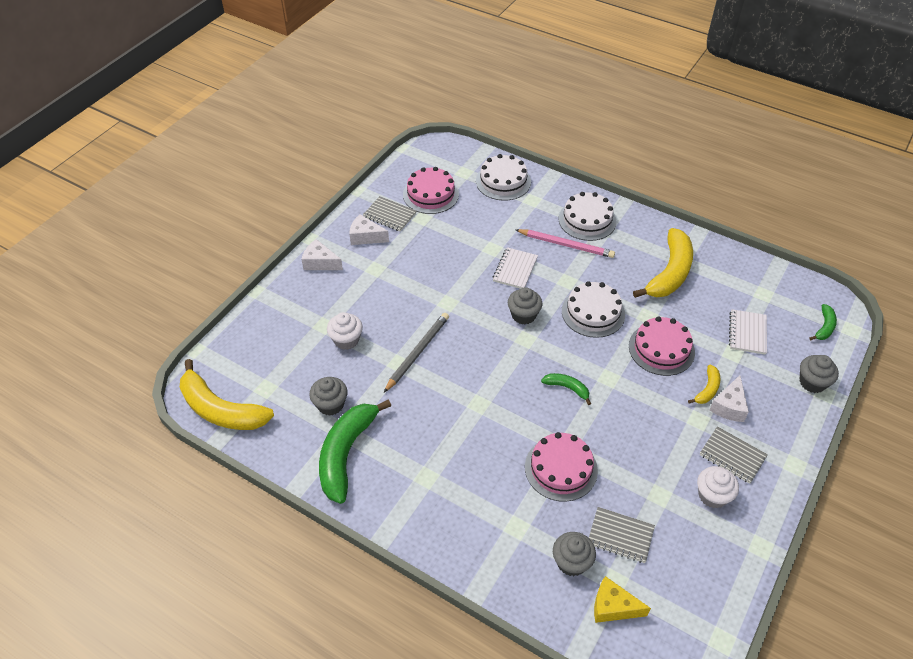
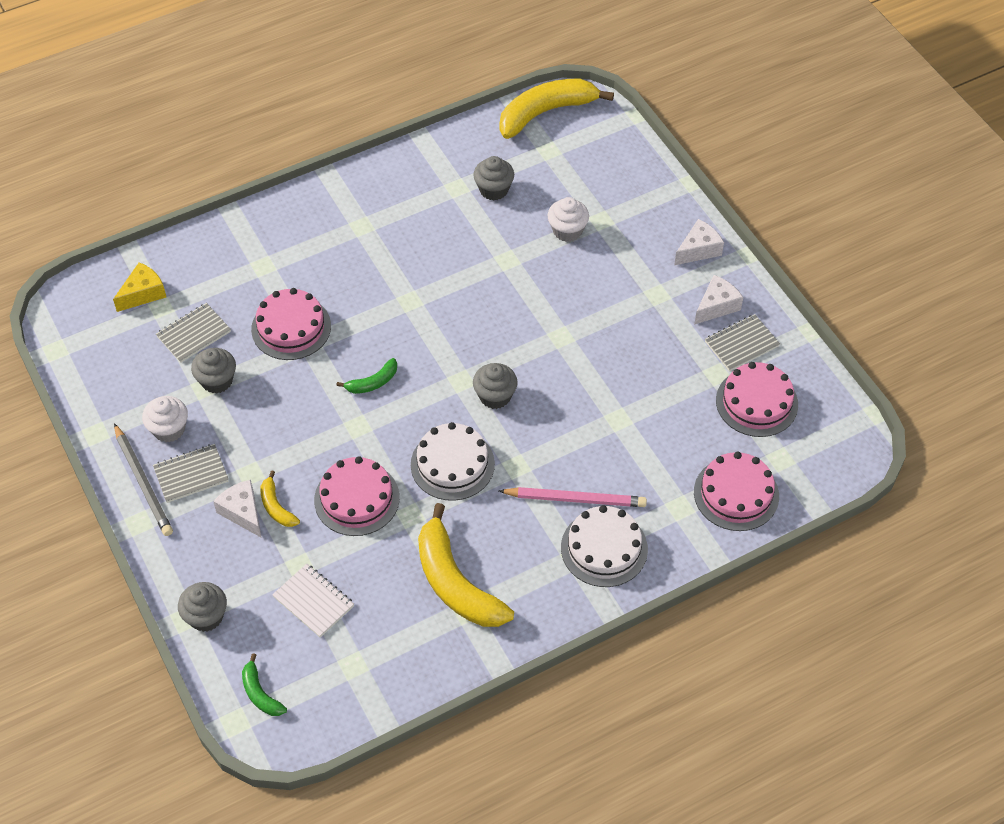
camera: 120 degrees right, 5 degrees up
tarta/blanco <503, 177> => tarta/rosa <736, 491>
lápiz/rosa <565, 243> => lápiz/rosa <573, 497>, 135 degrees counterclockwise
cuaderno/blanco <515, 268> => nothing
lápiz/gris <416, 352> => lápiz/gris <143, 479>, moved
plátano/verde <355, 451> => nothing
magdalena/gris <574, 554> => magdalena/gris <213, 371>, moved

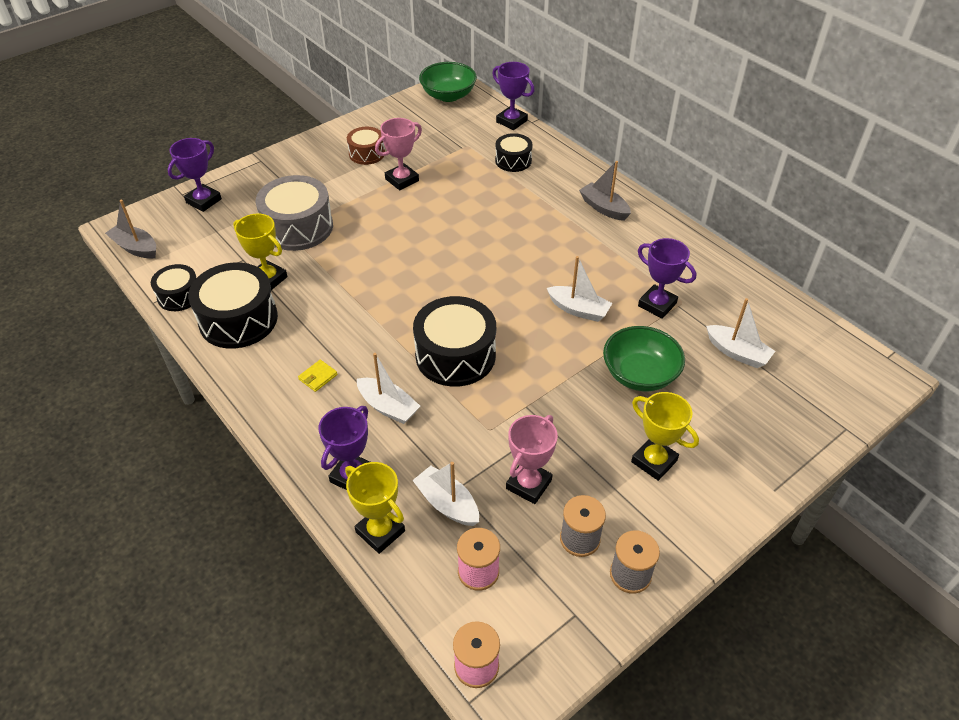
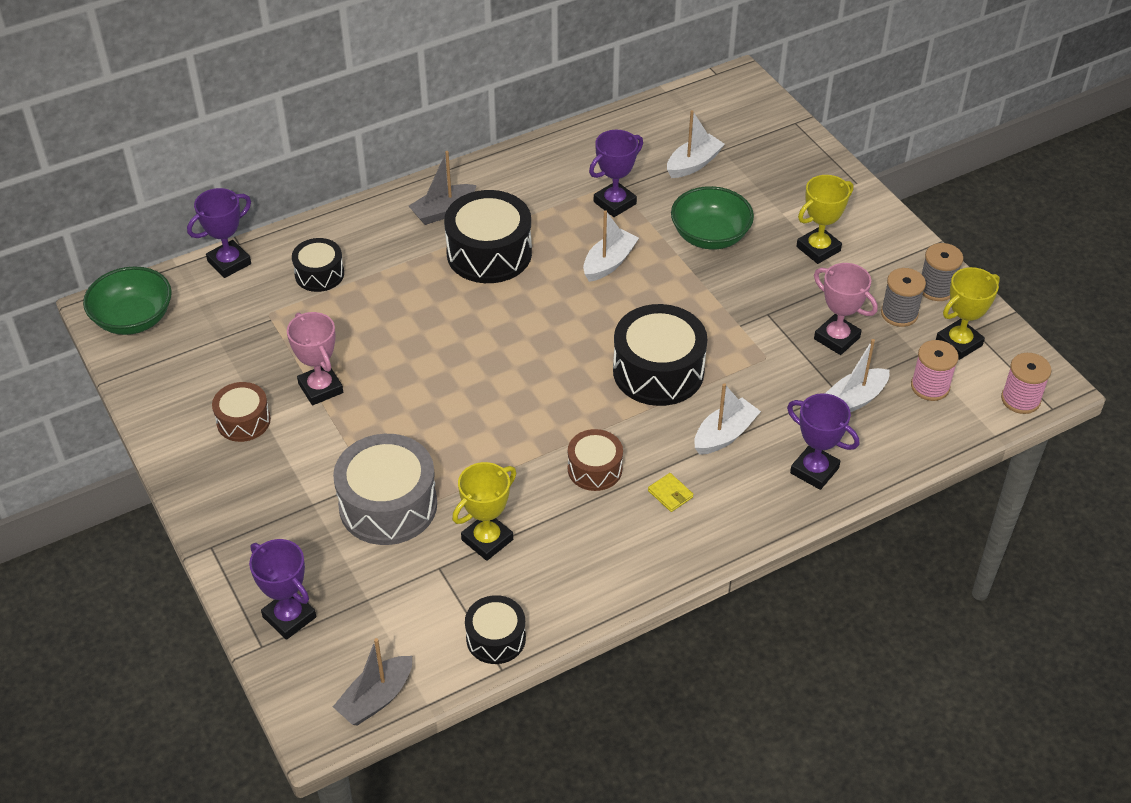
camera: 80 degrees left, 0 degrees up
tambor/negro <233, 305> => tambor/negro <488, 236>, moved
trofeo/amarillo <375, 508> => trofeo/amarillo <968, 313>, moved
nothing => tambor/marrón <595, 460>

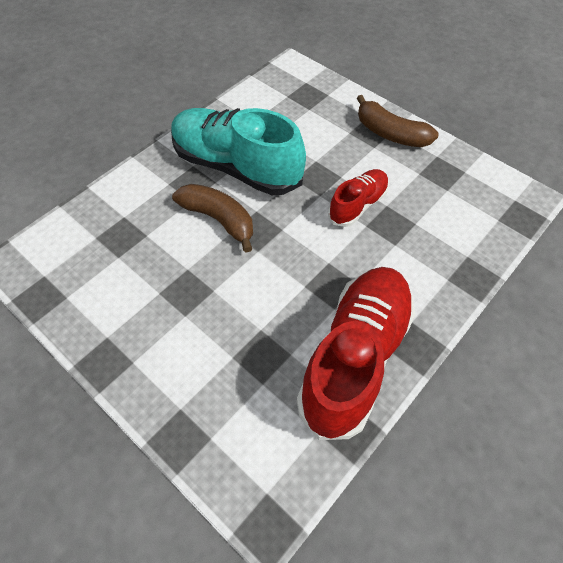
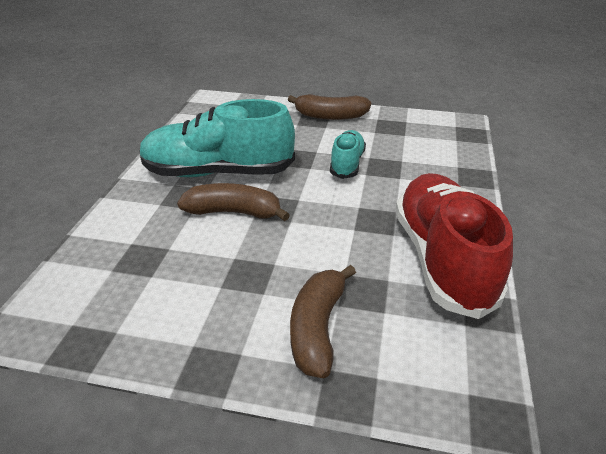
camera: 30 degrees left, 20 degrees down
zapato/rojo <358, 198> => zapato/turquesa <348, 154>
nothing => plátano/marrón <323, 321>

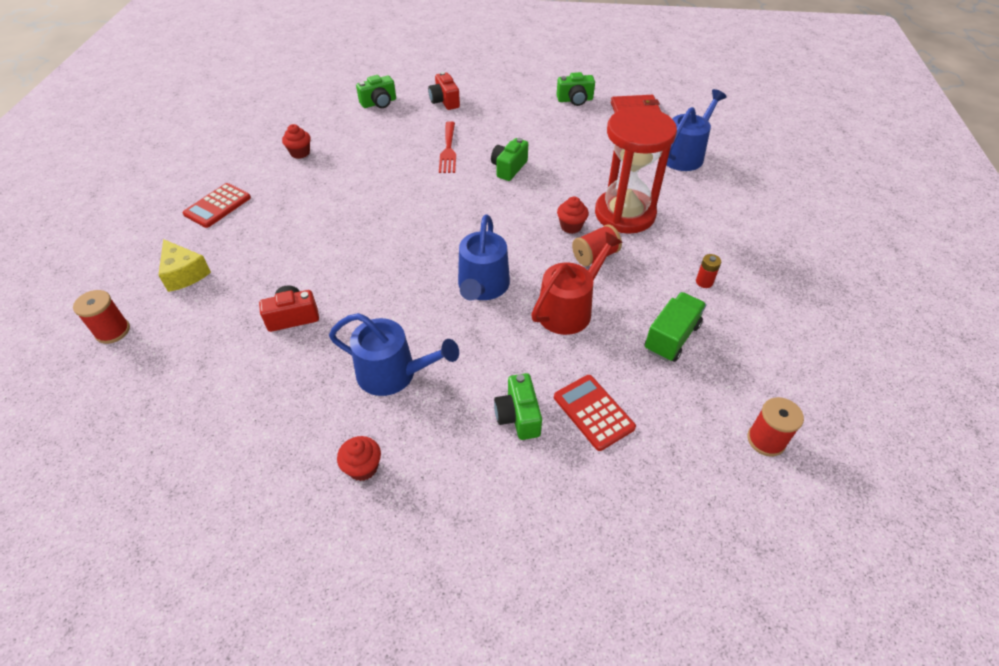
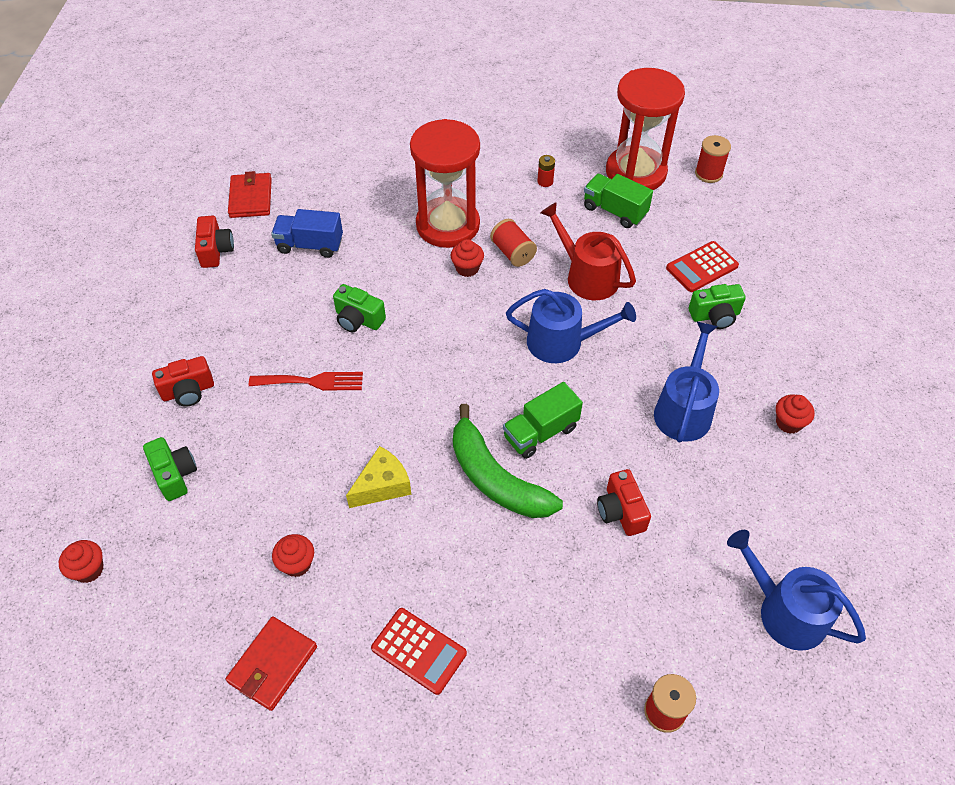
camera: 90 degrees left, 5 degrees up
cámara/verde <575, 89> => cámara/rojo <214, 242>
regadera/azul <696, 130> => regadera/azul <796, 590>, moved
queso/amarillo <184, 265> => queso/amarillo <378, 477>, moved
nothing => reloj de arena/rojo <645, 129>
nothing => camión/azul <307, 233>
nothing => camión/verde <543, 420>
nothing => plátano/verde <508, 461>
nothing => magdalena/rojo <81, 561>
nothing => cartera/rojo <271, 663>

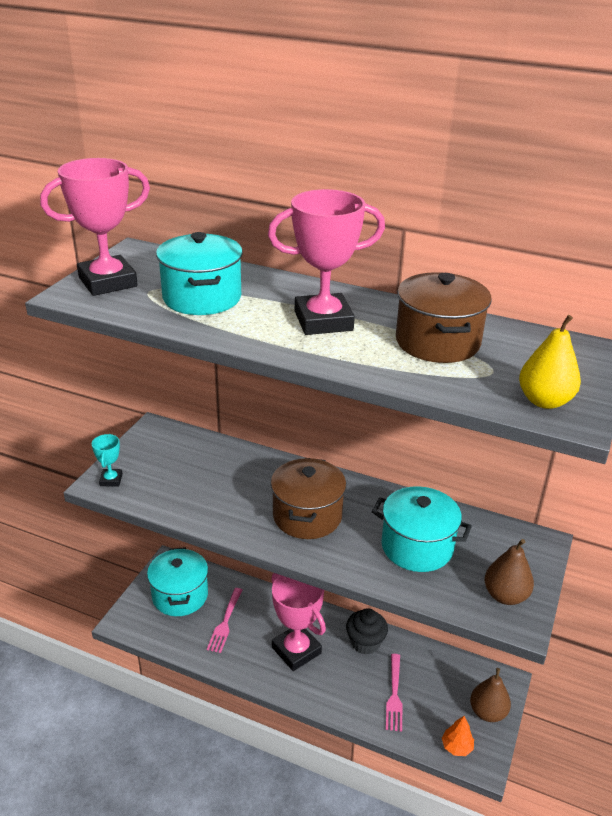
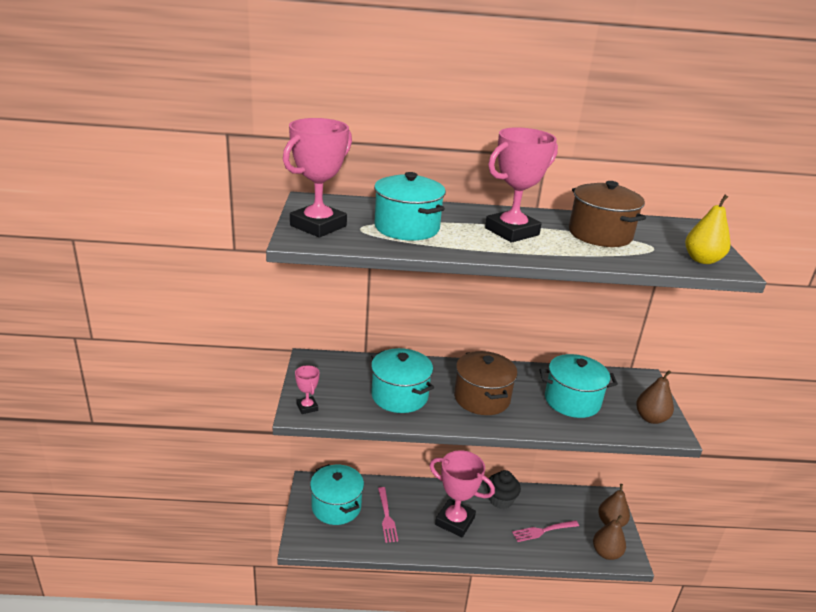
camera: 25 degrees left, 5 degrees down
trofeo/turquesa <107, 460> => trofeo/rosa <307, 389>
tenedor/rosa <394, 693> => tenedor/rosa <545, 531>, 90 degrees clockwise
árbol/naranja <458, 736> => pera/marrón <609, 537>
nothing => olla/turquesa <402, 380>

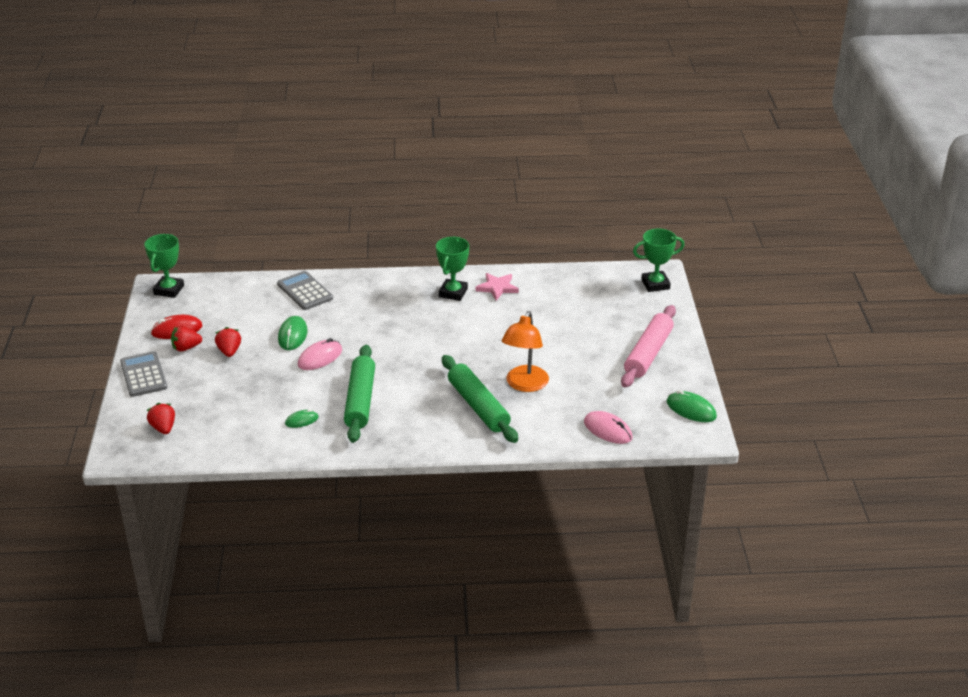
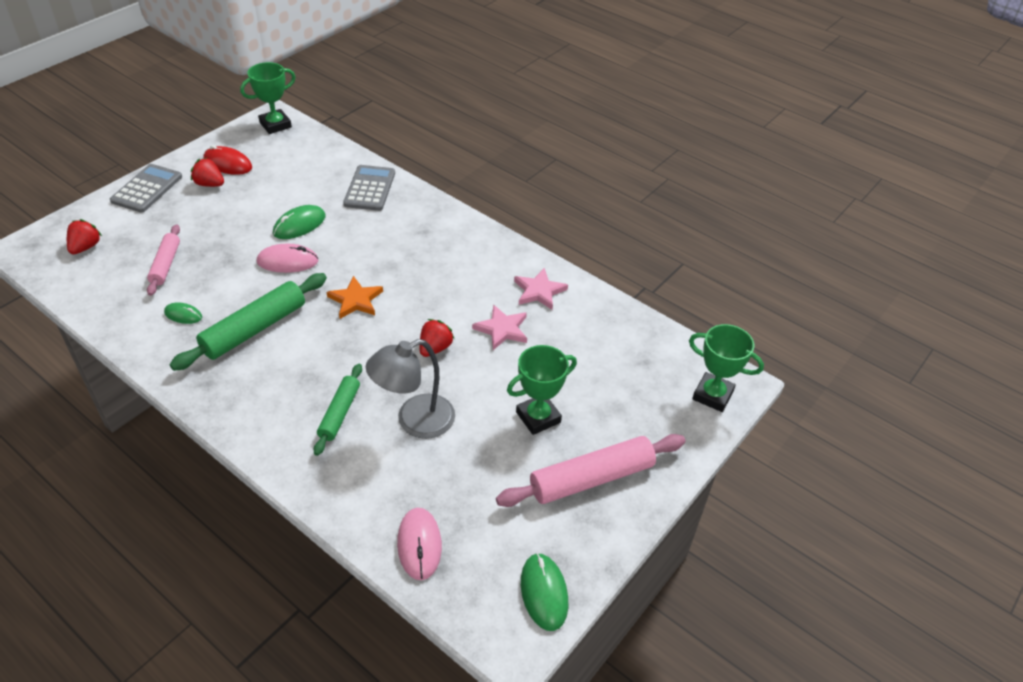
camera: 40 degrees right, 10 degrees up
trofeo/verde <452, 269> => trofeo/verde <542, 390>, moved
lámpara/naranja <525, 351> => lámpara/gris <410, 389>
fresa/rojo <228, 342> => fresa/rojo <437, 338>, moved
rodillo/verde <480, 399> => rodillo/verde <338, 410>, x0.60
nothing => rodillo/rosa <163, 260>
nothing => estrella/naranja <354, 297>
nothing => estrella/rosa <499, 327>

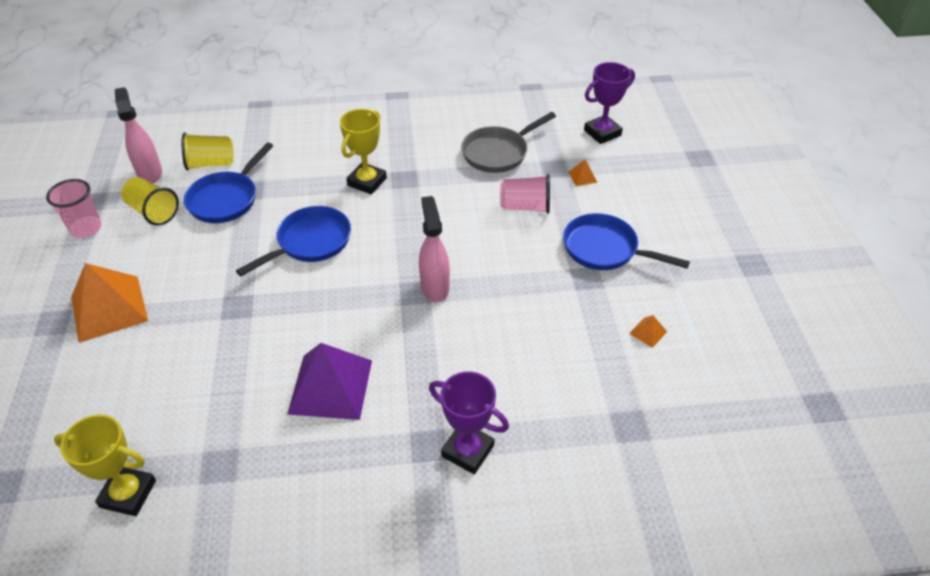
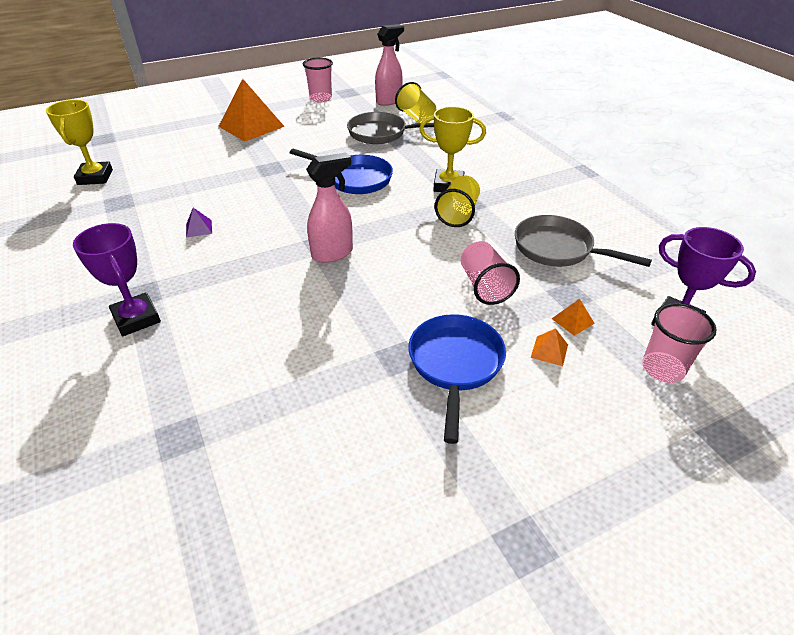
camera: 70 degrees right, 5 degrees down
sartén/azul <228, 182> => sartén/gris <390, 128>
vaso/amarillo <150, 201> => vaso/amarillo <457, 201>, moved
pirámide/naranja <648, 331> => pirámide/naranja <549, 347>, moved
pirámide/morado <329, 381> => pirámide/morado <199, 223>, x0.41
trofeo/morado <469, 422> => trofeo/morado <117, 279>, 45 degrees counterclockwise
nothing => vaso/rosa <679, 343>

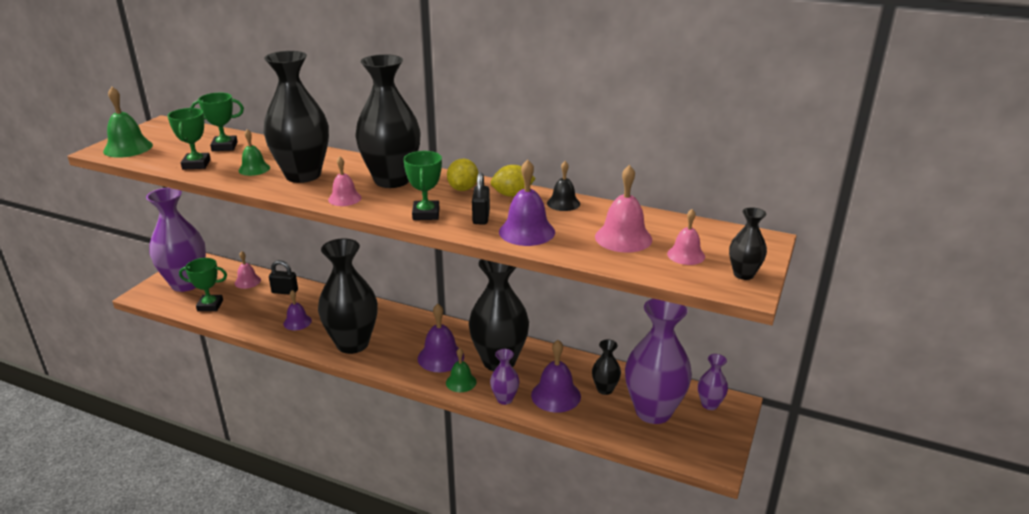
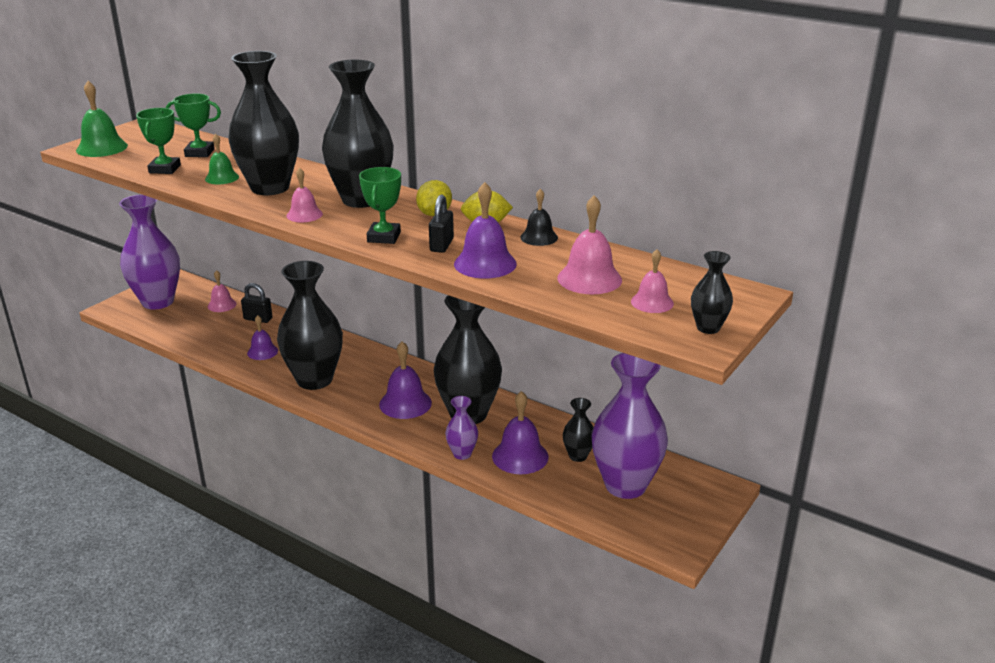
camera: 10 degrees right, 0 degrees up
trofeo/verde <203, 284> => nothing
campana/verde <461, 370> => nothing
florero/morado <713, 382> => nothing

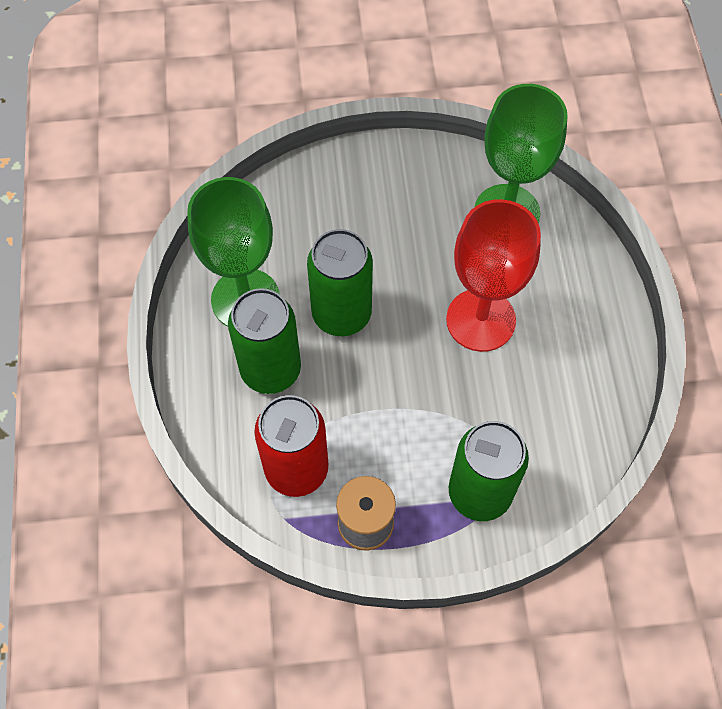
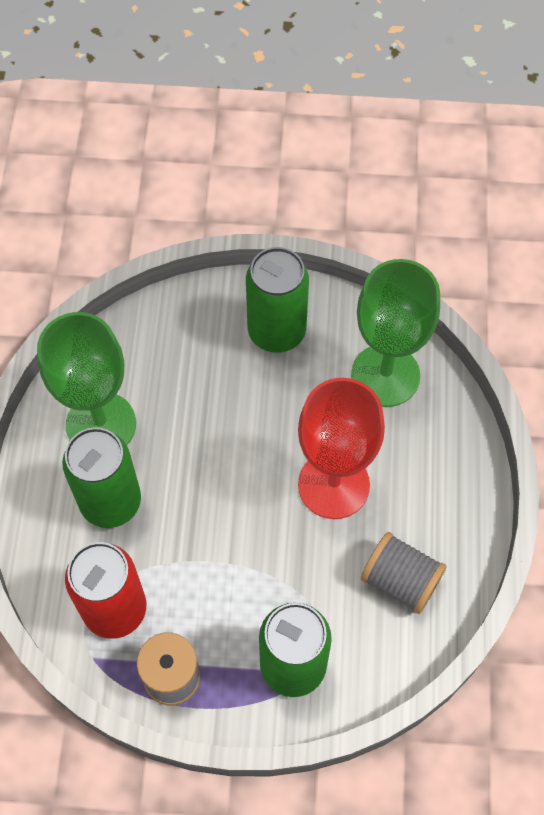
camera: 10 degrees right, 0 degrees up
lata/verde <340, 282> => lata/verde <277, 300>, moved
nothing => carrete/gris <404, 573>

